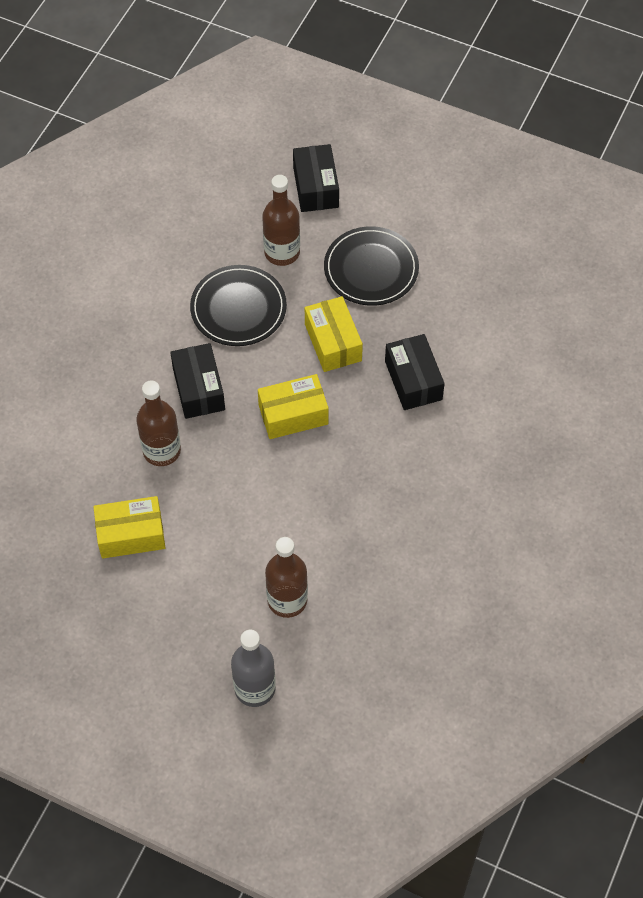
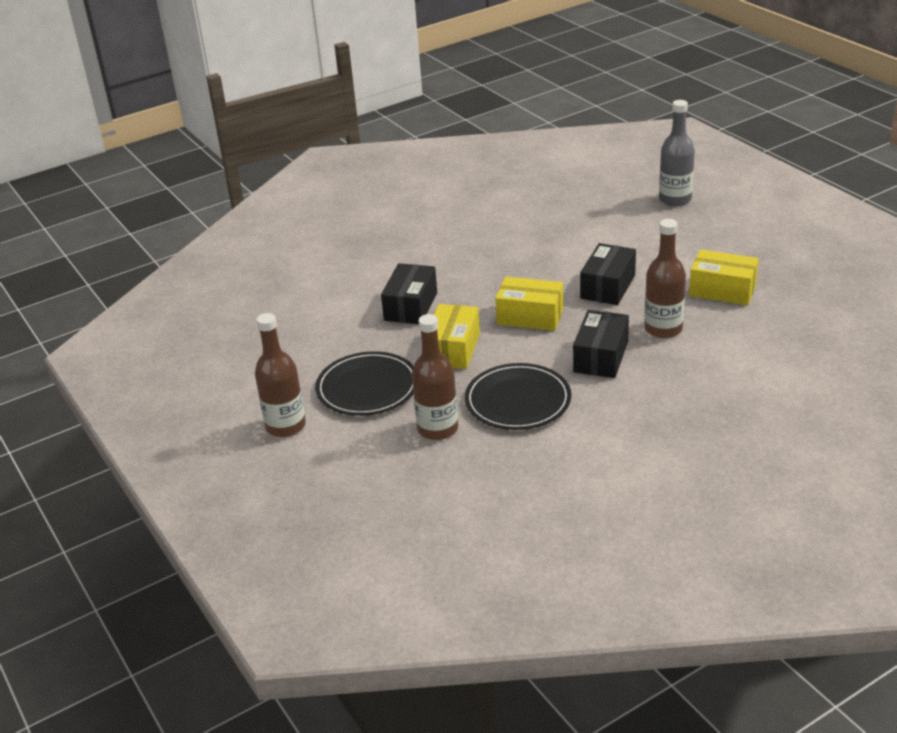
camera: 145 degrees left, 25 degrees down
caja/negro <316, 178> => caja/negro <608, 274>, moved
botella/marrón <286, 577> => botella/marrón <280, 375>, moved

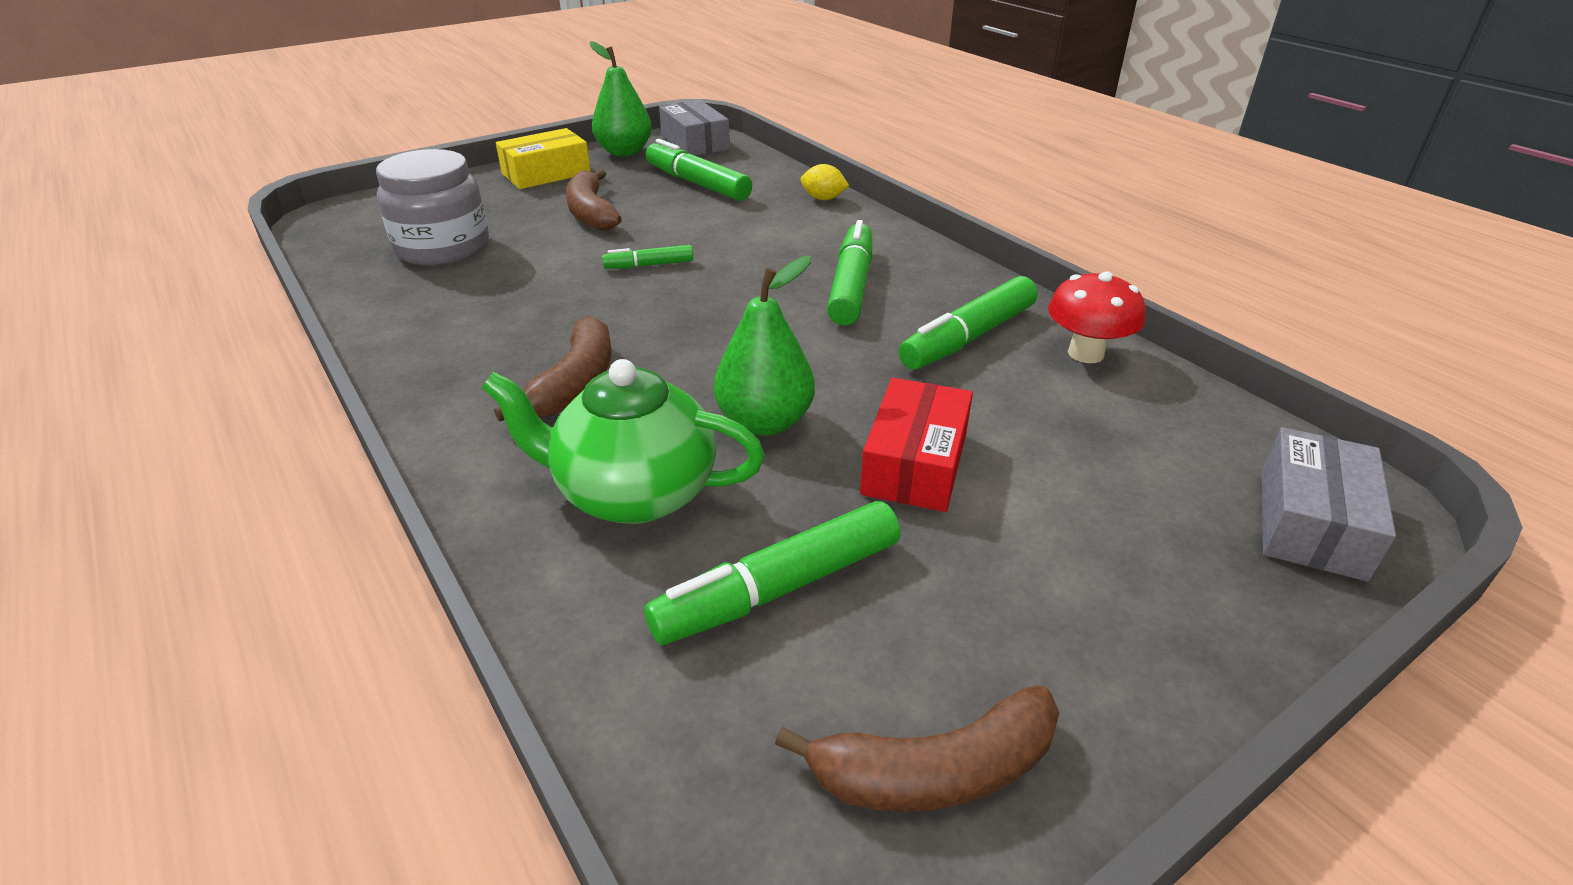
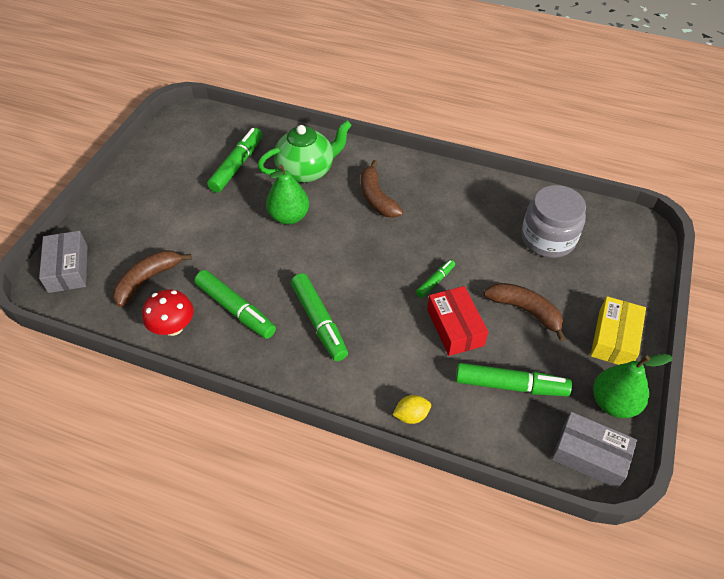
camera: 145 degrees right, 15 degrees up
rotulador/verde <968, 323> => rotulador/verde <235, 304>, 120 degrees clockwise
caja/rojo <916, 445> => caja/rojo <457, 321>, moved
plátano/marrón <917, 748> => plátano/marrón <152, 278>, moved

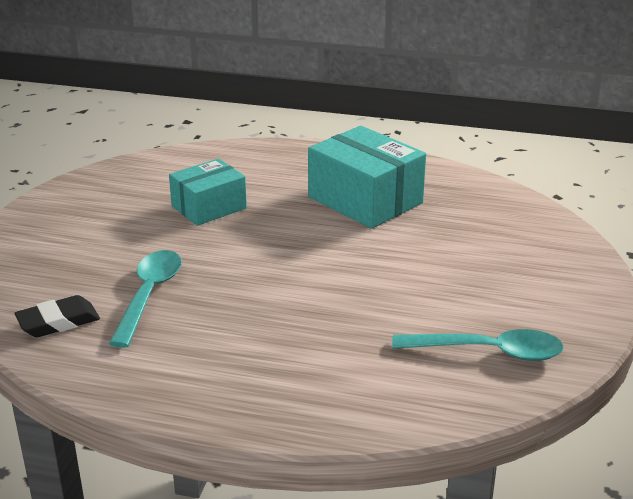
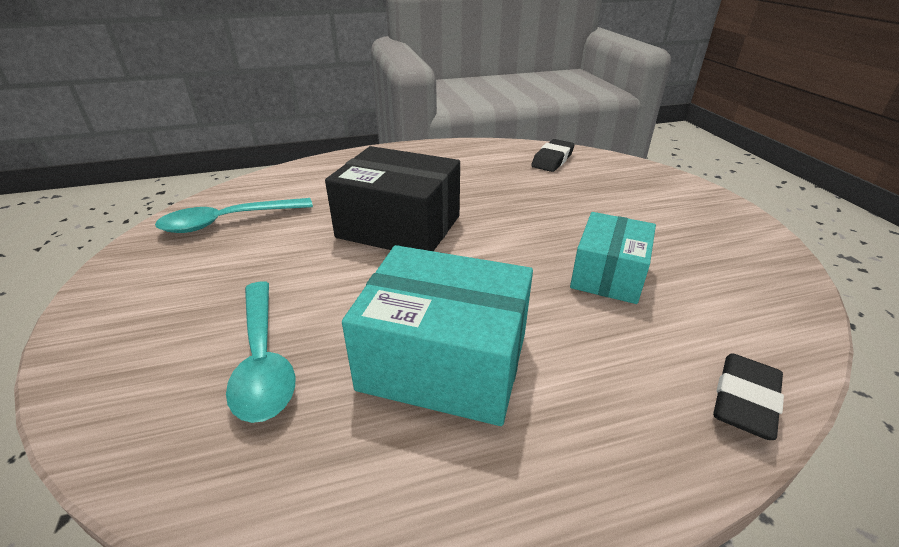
camera: 150 degrees right, 5 degrees up
cuchara/turquesa <145, 299> => cuchara/turquesa <261, 352>, moved
nothing => caja/negro <392, 198>
nothing => goma de borrar/negro <748, 396>

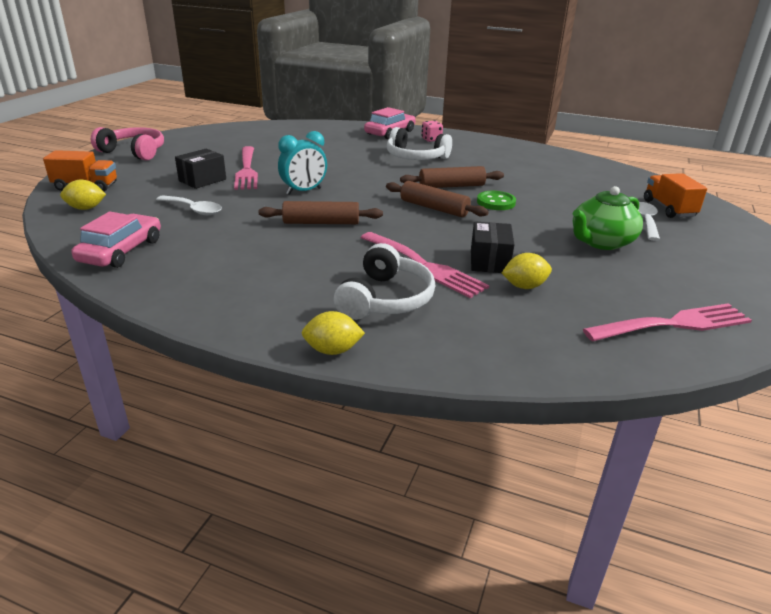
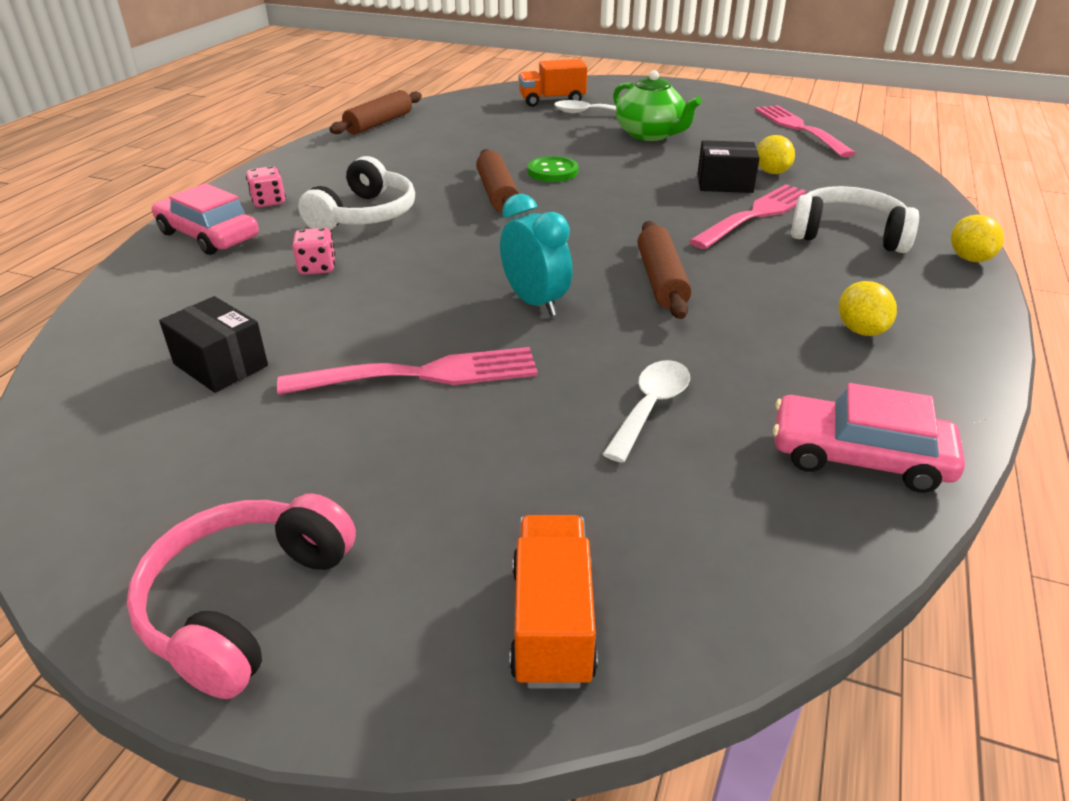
camera: 90 degrees left, 5 degrees up
caja/negro <200, 169> => caja/negro <213, 344>, moved
limón/amarillo <83, 195> => limón/amarillo <868, 308>, moved
rodillo/marrón <437, 199> => rodillo/marrón <375, 112>, moved
nothing => dado/rosa <314, 251>

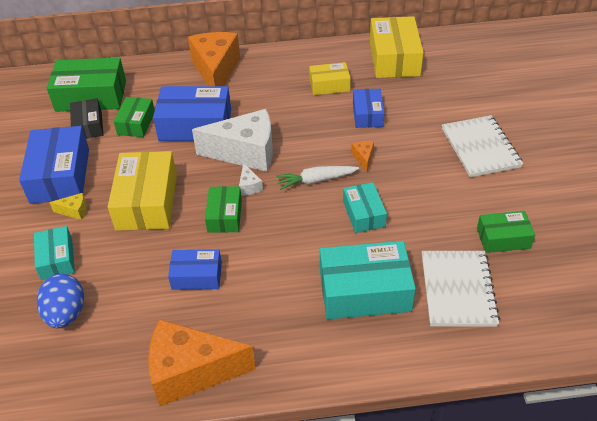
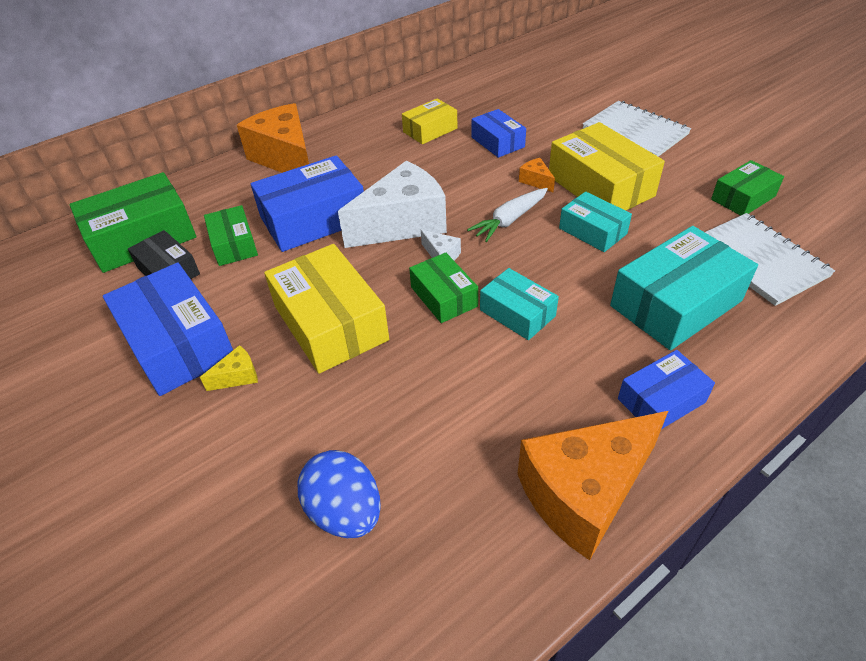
camera: 30 degrees left, 0 degrees up
caja/amarillo <397, 47> => caja/amarillo <607, 166>, moved
caja/turquesa <54, 253> => caja/turquesa <519, 304>, moved
caja/azul <195, 269> => caja/azul <666, 389>, moved

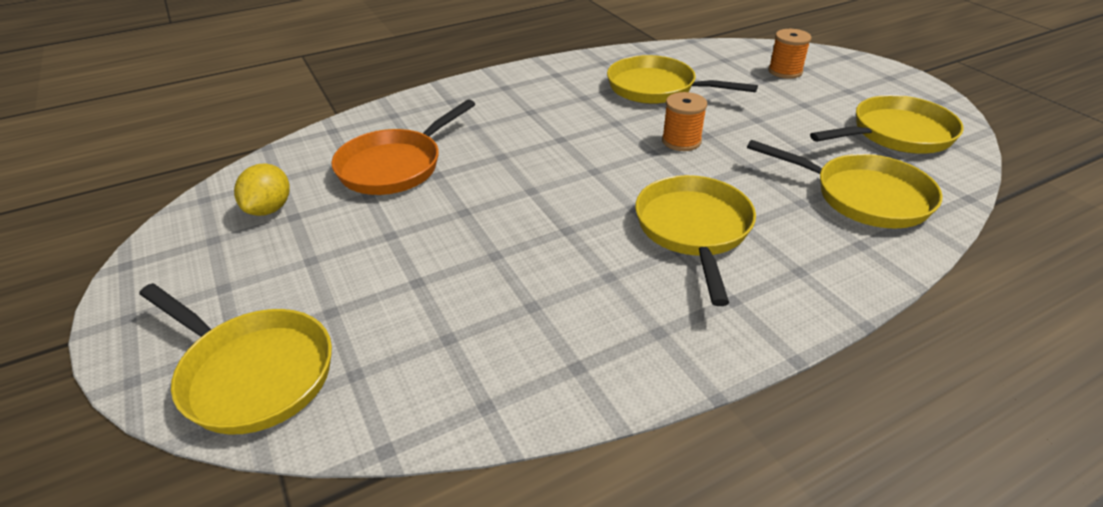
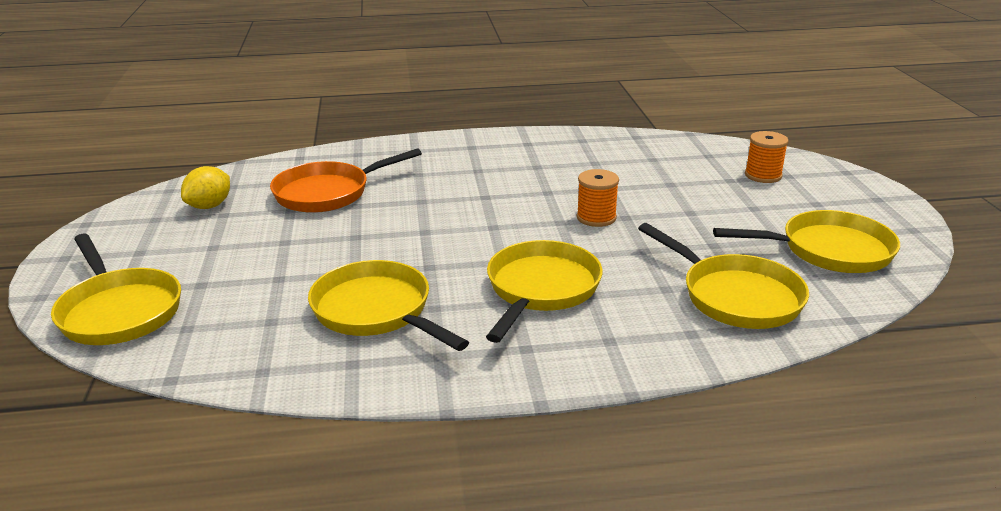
camera: 20 degrees right, 10 degrees down
sartén/amarillo <682, 79> => sartén/amarillo <388, 305>, moved

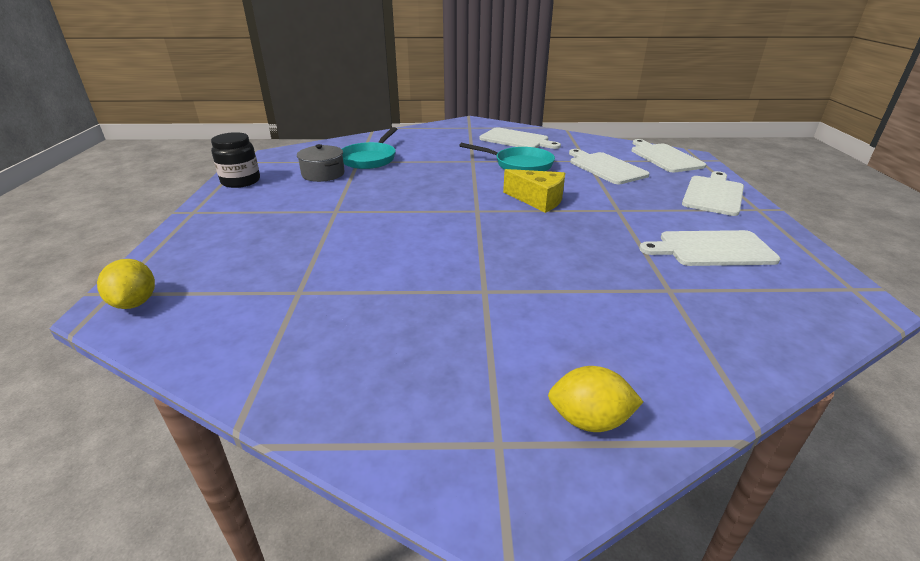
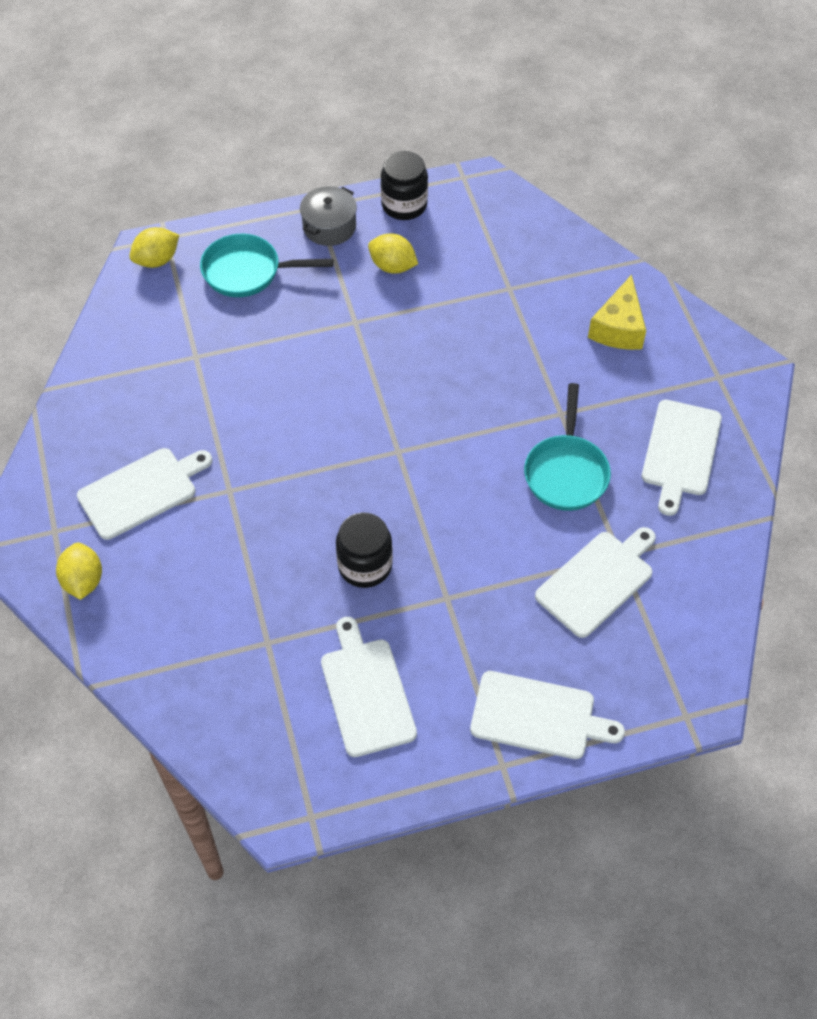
camera: 75 degrees right, 25 degrees up
sartén/turquesa <369, 148> => sartén/turquesa <266, 265>, moved
tabla de cortar/blanco <668, 156> => tabla de cortar/blanco <144, 494>, moved
olla/gris <321, 163> => olla/gris <328, 216>, moved
queso/amarillo <534, 191> => queso/amarillo <617, 312>, moved
nothing => limón/amarillo <393, 253>
nothing => tarro/negro <364, 550>

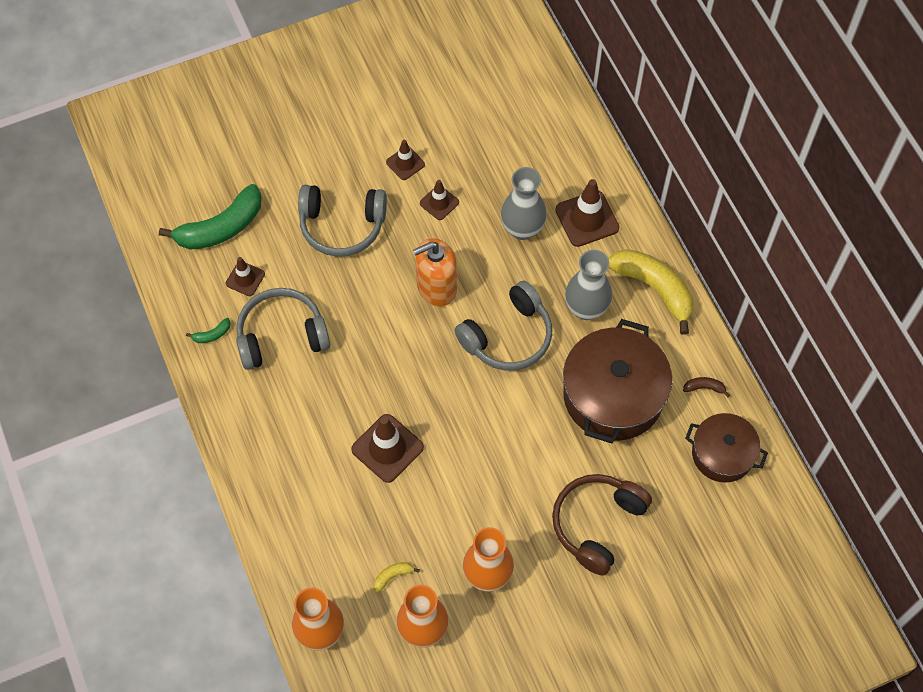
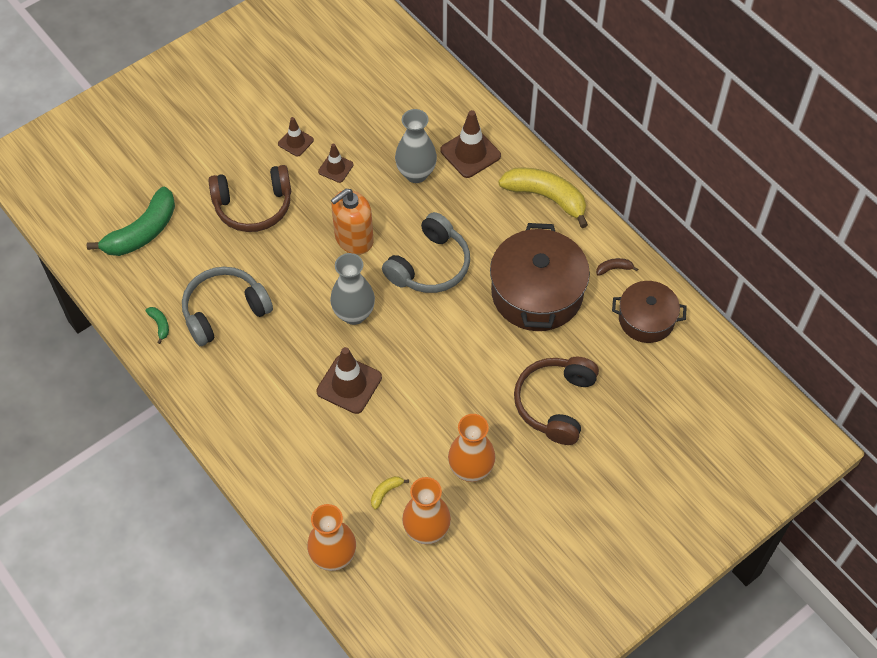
camera: 15 degrees left, 5 degrees down
auriculares/gris <342, 221> => auriculares/marrón <249, 198>
florero/gris <588, 285> => florero/gris <352, 289>, moved
cono de tráfico/marrón <245, 276> => nothing
plátano/verde <208, 330> => plátano/verde <157, 325>, 75 degrees counterclockwise

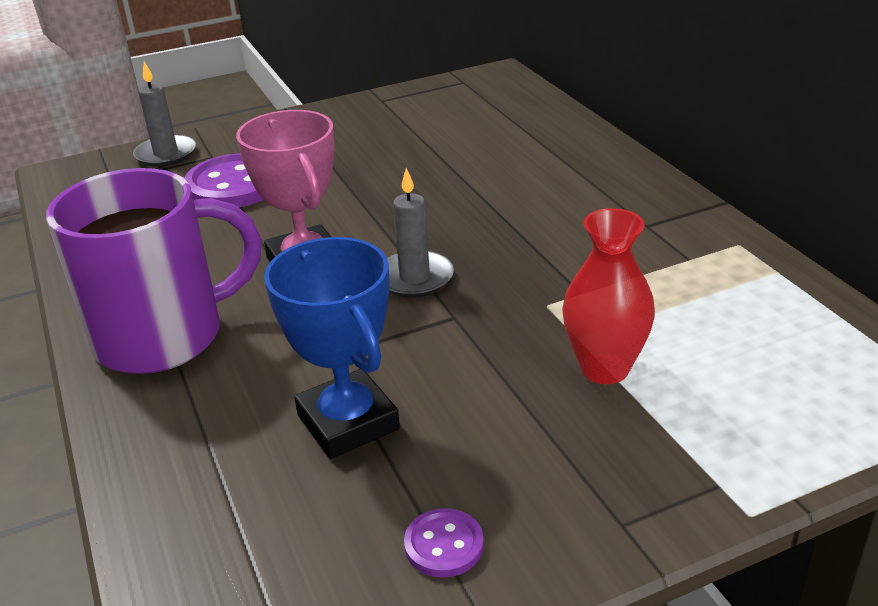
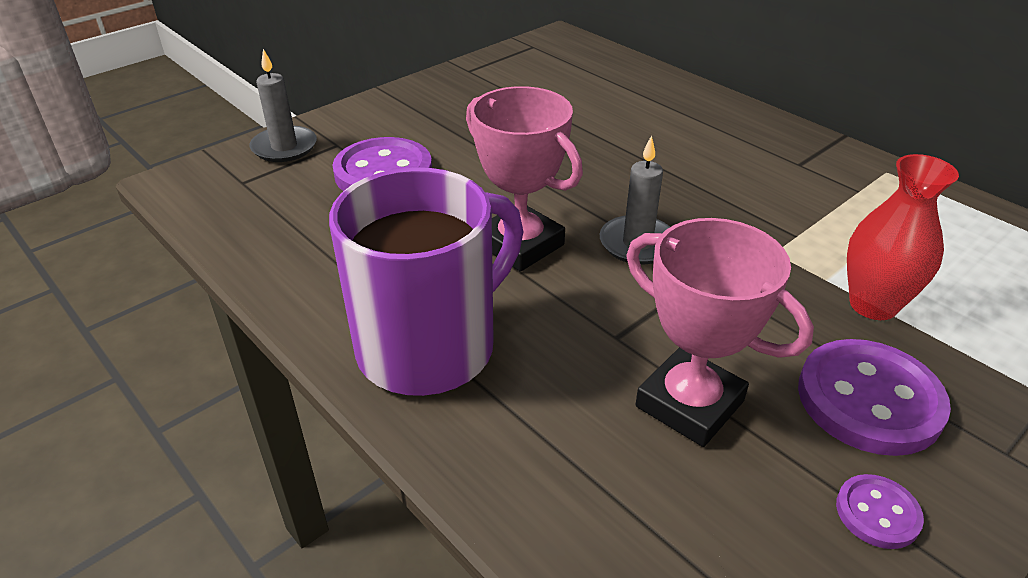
camera: 20 degrees left, 5 degrees up
trofeo/azul <332, 348> => trofeo/rosa <720, 332>
nothing => botón/morado <874, 397>

